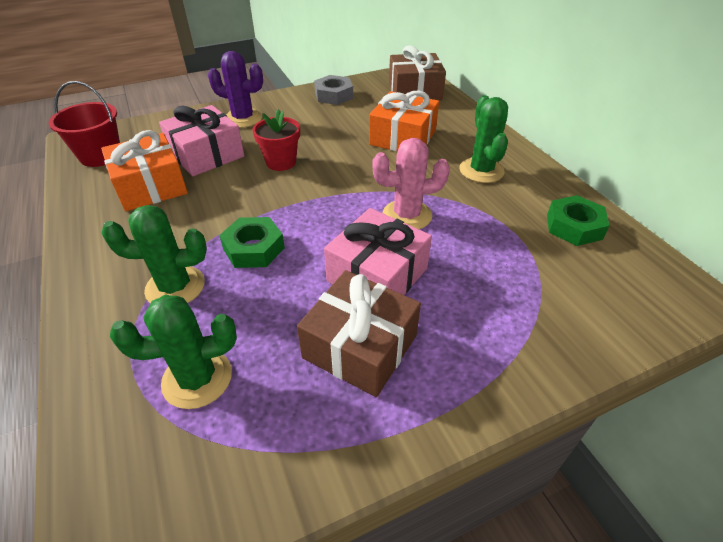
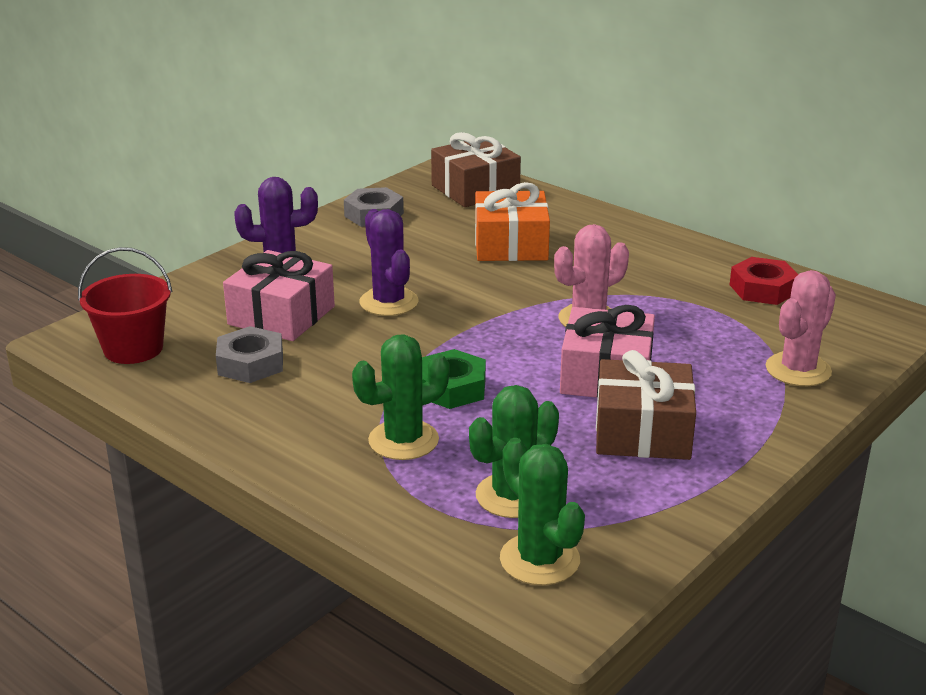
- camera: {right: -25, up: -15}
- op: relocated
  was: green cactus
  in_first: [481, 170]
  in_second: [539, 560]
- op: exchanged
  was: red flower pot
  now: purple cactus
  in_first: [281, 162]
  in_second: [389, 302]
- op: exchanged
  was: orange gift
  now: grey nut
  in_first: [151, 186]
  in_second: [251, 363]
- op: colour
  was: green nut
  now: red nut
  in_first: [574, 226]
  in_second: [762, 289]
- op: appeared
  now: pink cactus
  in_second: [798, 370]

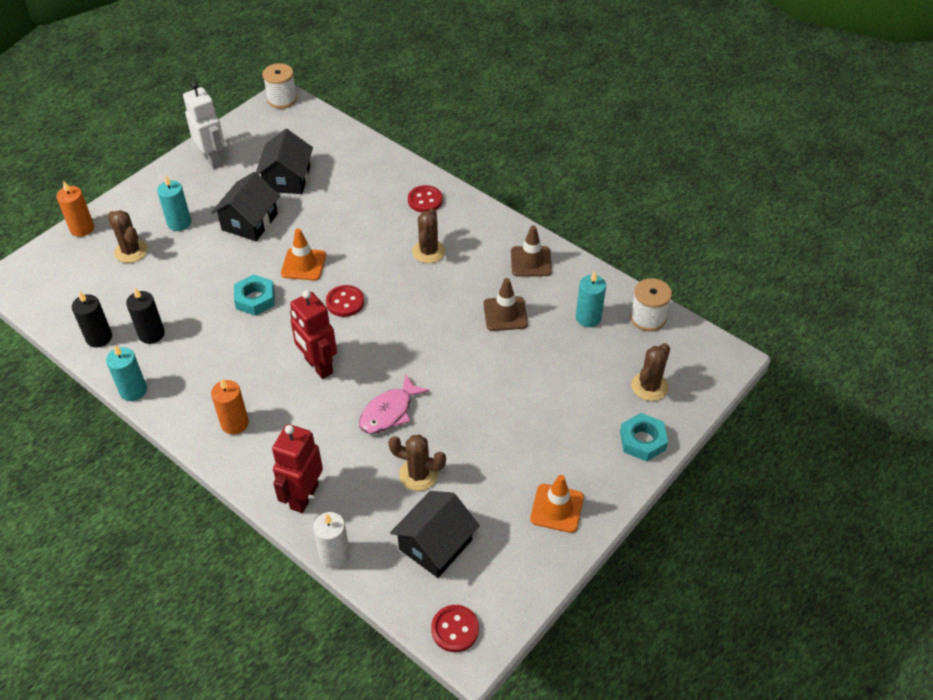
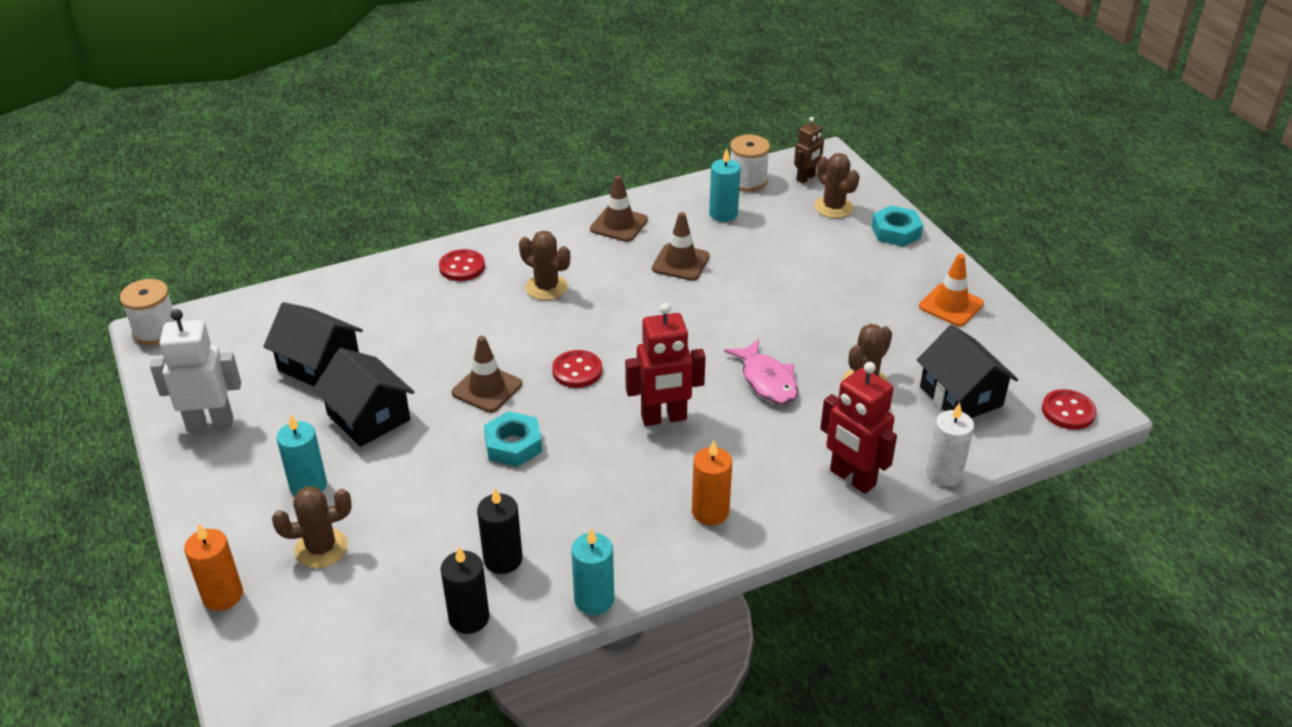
- camera: {right: -65, up: -10}
- op: colour
  was: orange traffic cone
  now: brown traffic cone
  in_first: [303, 264]
  in_second: [487, 389]
- op: appeared
  now: brown robot
  in_second: [806, 178]

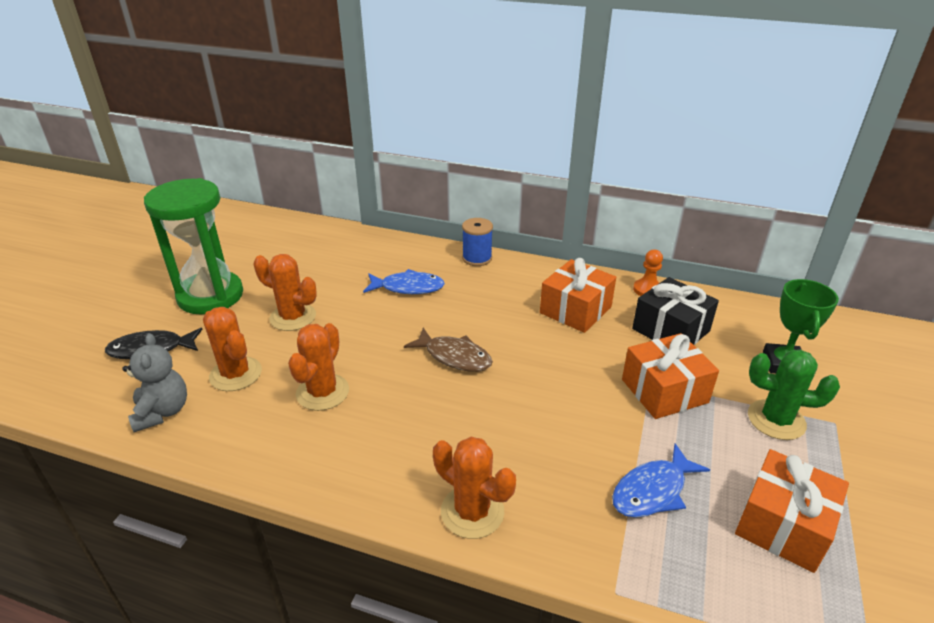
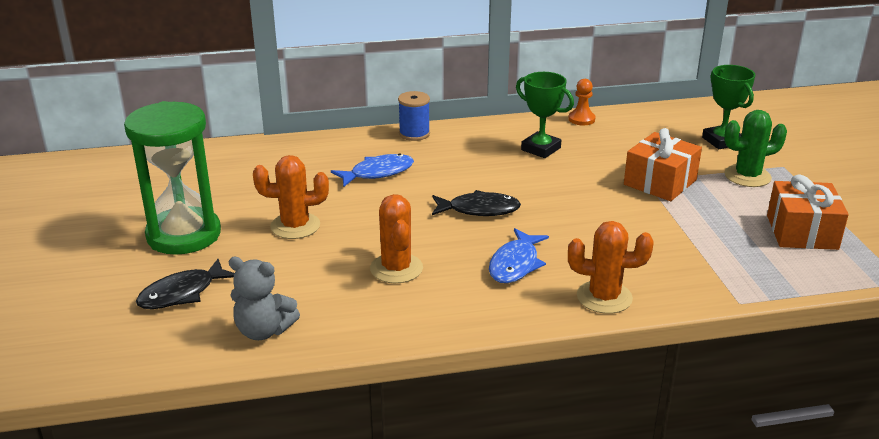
- camera: {right: -30, up: -5}
- op: exchanged
  was: orange gift
  now: green trophy
  in_first: [575, 310]
  in_second: [541, 149]
- op: missing
  was: black gift
  in_first: [671, 330]
- op: missing
  was: orange cactus
  in_first: [236, 374]
- op: colour
  was: brown fish
  now: black fish
  in_first: [454, 357]
  in_second: [479, 210]
- op: spun
  was: grey teddy bear
  in_first: [162, 412]
  in_second: [264, 331]
  clockwise: 150
- op: relocated
  was: blue fish
  in_first: [653, 491]
  in_second: [515, 264]

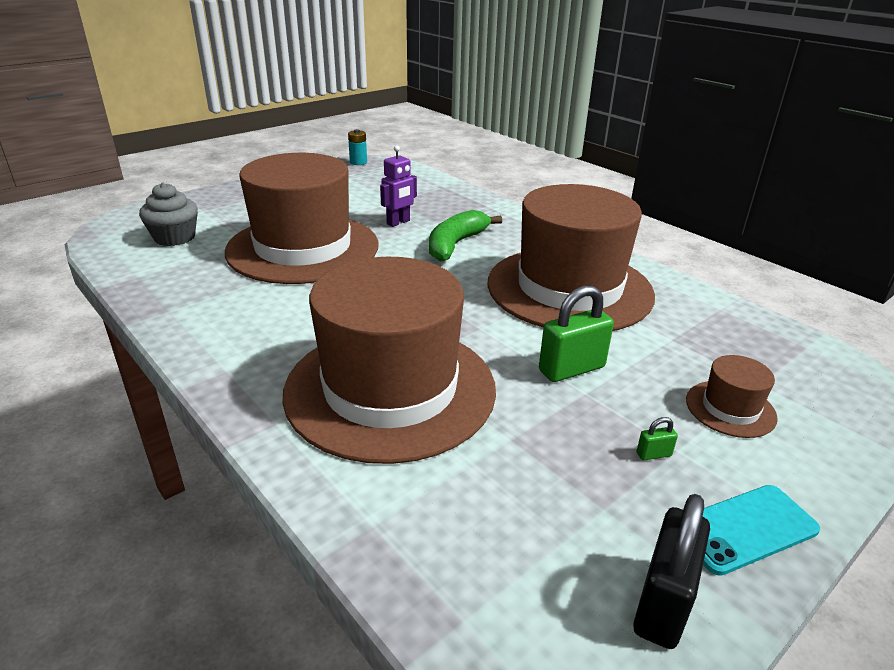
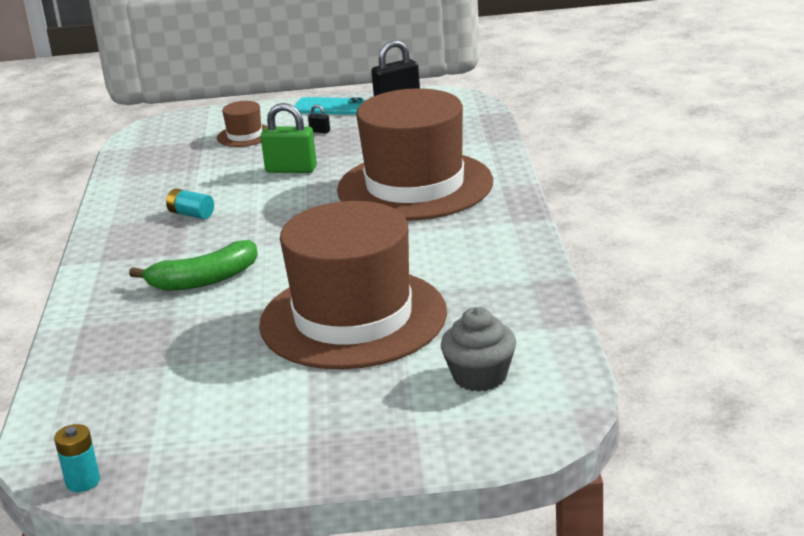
- camera: {right: -140, up: -5}
- op: missing
  was: purple robot
  in_first: [398, 222]
- op: exchanged
  was: brown hat
  now: turquoise battery
  in_first: [569, 288]
  in_second: [191, 214]
- op: colour
  was: green padlock
  now: black padlock
  in_first: [653, 454]
  in_second: [320, 131]

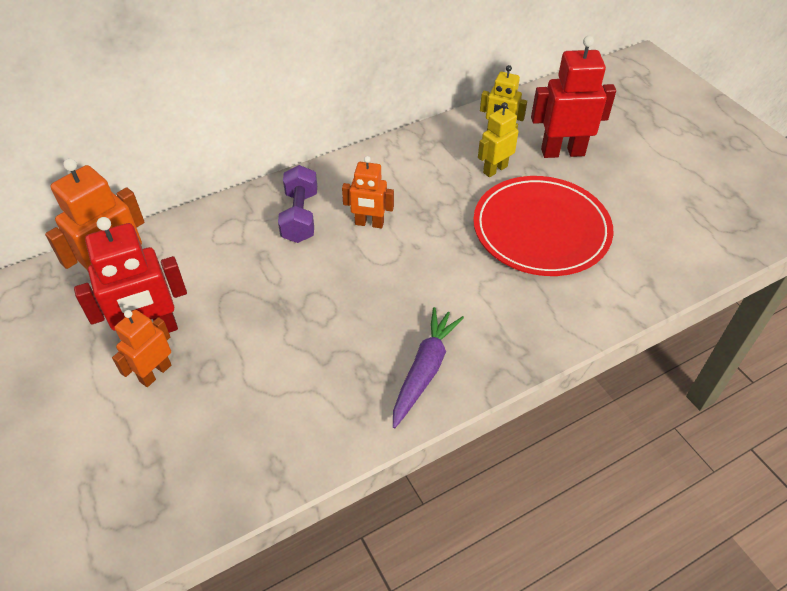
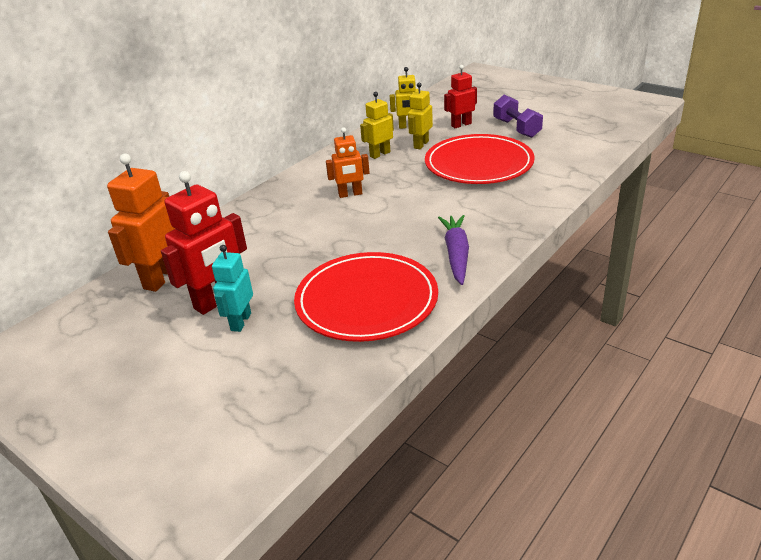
- camera: {right: -20, up: -15}
- op: size
  was: red robot
  in_first: [562, 152]
  in_second: [461, 125]
  ratio: 0.61
- op: relocated
  was: purple dumbbell
  in_first: [300, 216]
  in_second: [516, 128]
- op: colour
  was: orange robot
  now: turquoise robot
  in_first: [155, 373]
  in_second: [240, 322]
- op: appeared
  now: yellow robot
  in_second: [380, 154]
- op: appeared
  now: red plate
  in_second: [366, 300]

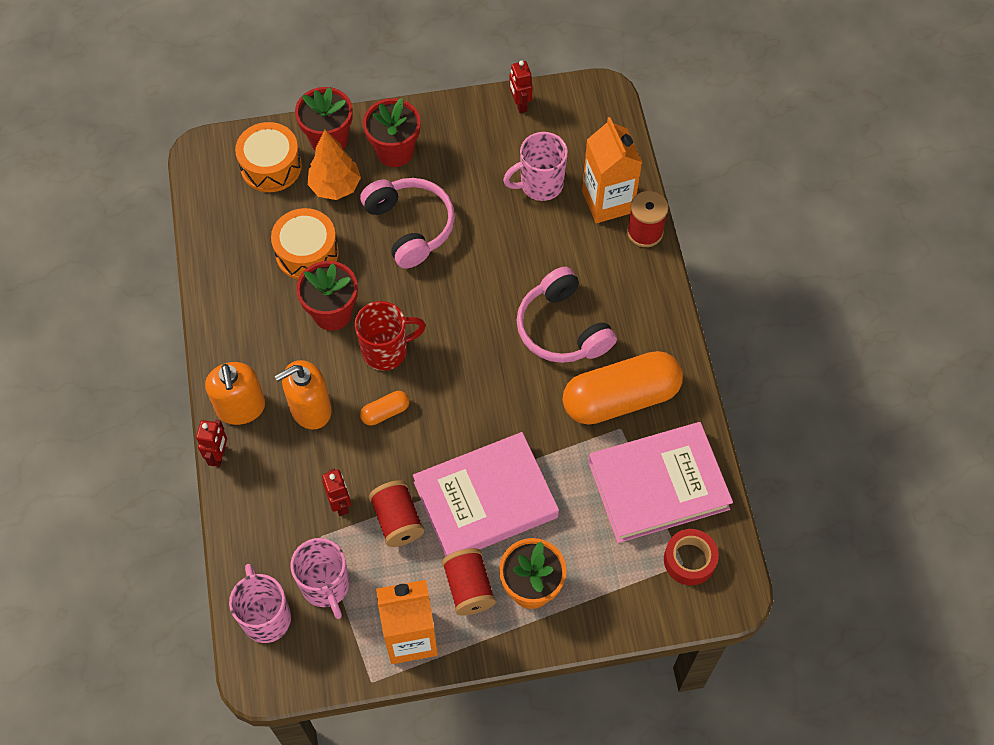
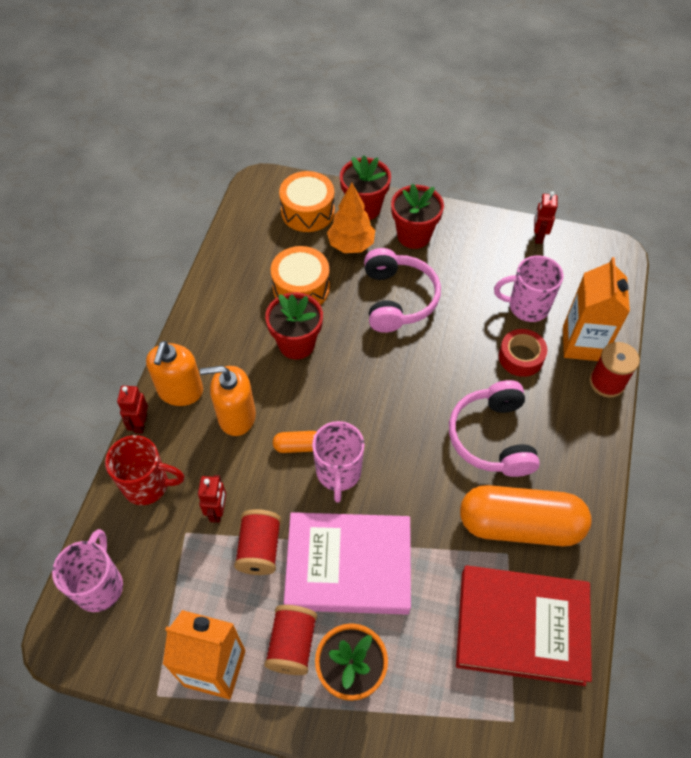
- camera: {right: 25, up: -5}
- op: relocated
  was: red mug
  in_first: [386, 351]
  in_second: [147, 485]
- op: spun
  was: red robot
  in_first: [219, 455]
  in_second: [140, 423]
  clockwise: 150
- op: colour
  was: pink book
  now: red book
  in_first: [658, 485]
  in_second: [521, 626]
- op: relocated
  was: red tape
  in_first: [689, 560]
  in_second: [521, 357]
- op: relocated
  was: pink mug
  in_first: [326, 586]
  in_second: [338, 473]

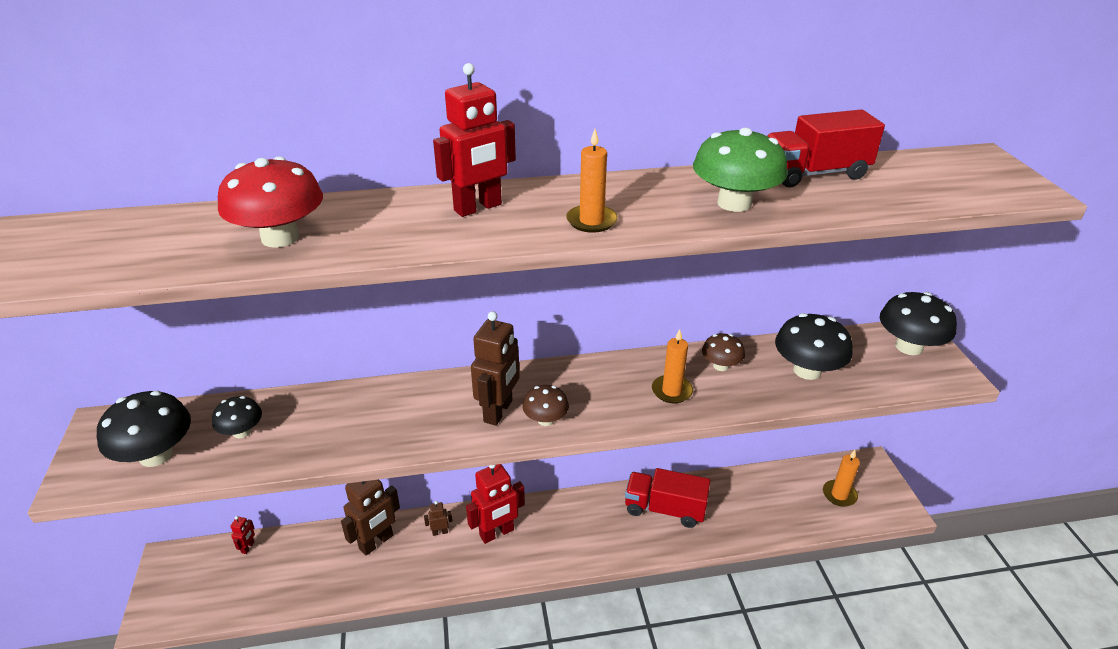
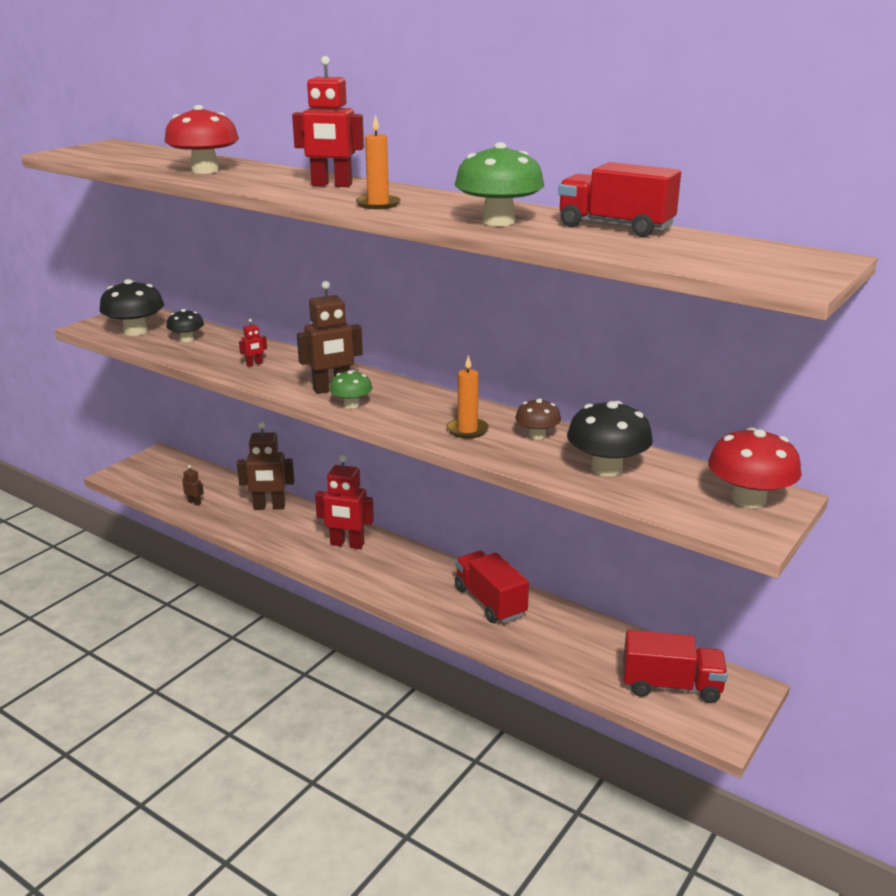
- camera: {right: 45, up: -10}
- op: colour
  was: black mushroom
  now: red mushroom
  in_first: [908, 347]
  in_second: [748, 499]
- op: colour
  was: brown mushroom
  now: green mushroom
  in_first: [545, 420]
  in_second: [351, 405]
- op: exchanged
  was: orange candle
  now: red truck
  in_first: [839, 495]
  in_second: [671, 686]
- op: relocated
  was: brown robot
  in_first: [440, 532]
  in_second: [194, 502]
- op: relocated
  was: red robot
  in_first: [248, 547]
  in_second: [254, 364]

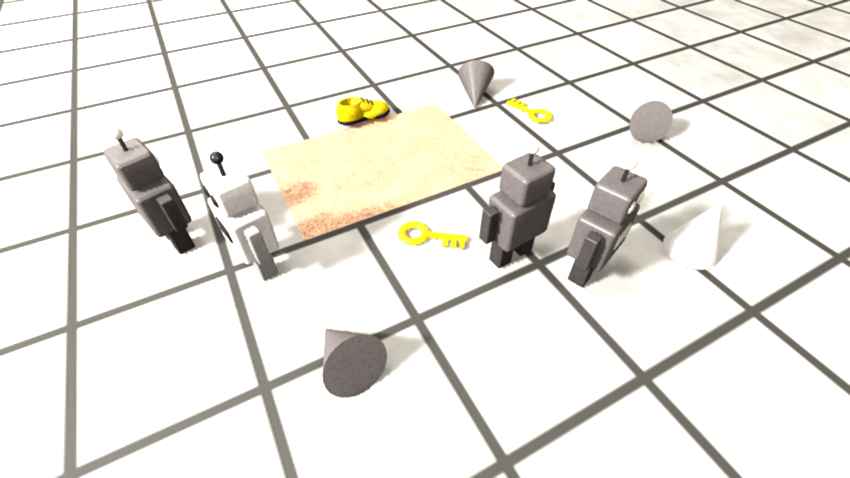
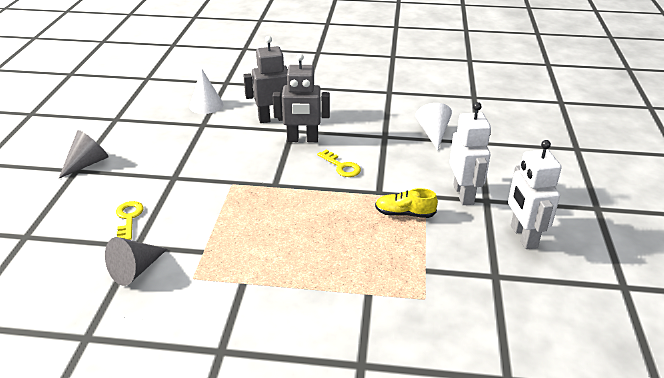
- camera: {right: -145, up: -10}
- op: relocated
  was: yellow shoe
  in_first: [365, 120]
  in_second: [404, 214]
- op: colour
  was: grey robot
  now: white robot
  in_first: [179, 239]
  in_second: [523, 236]
- op: colour
  was: grey cone
  now: white cone
  in_first: [350, 366]
  in_second: [433, 133]

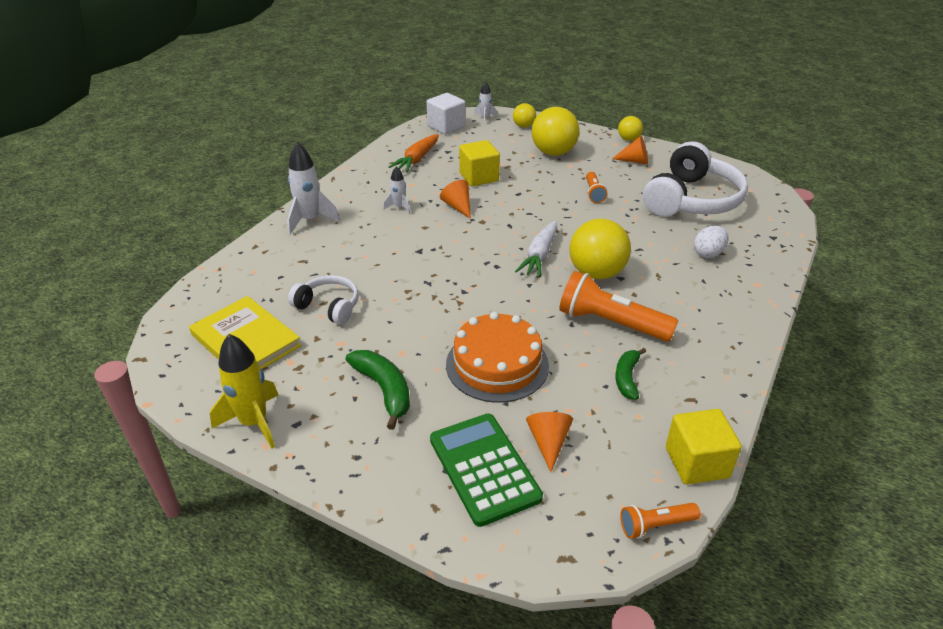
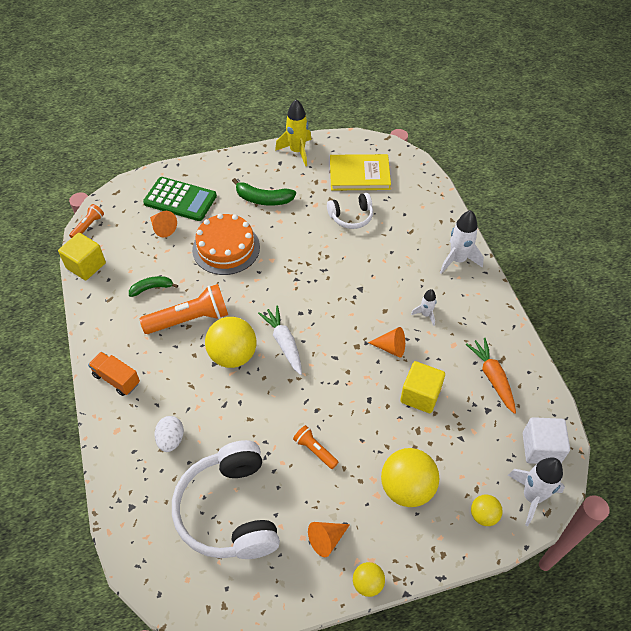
- camera: {right: 135, up: 15}
- op: size
  was: white rocket
  in_first: [485, 118]
  in_second: [532, 496]
  ratio: 1.8
- op: spun
  was: green banana
  in_first: [627, 378]
  in_second: [152, 288]
  clockwise: -75
- op: appeared
  now: orange truck
  in_second: [116, 379]

